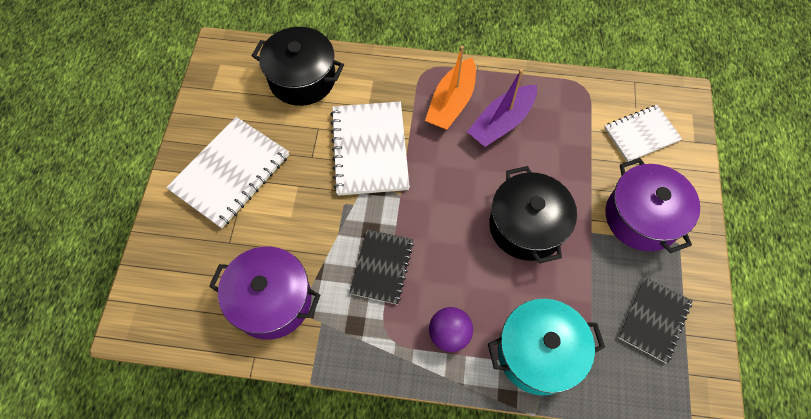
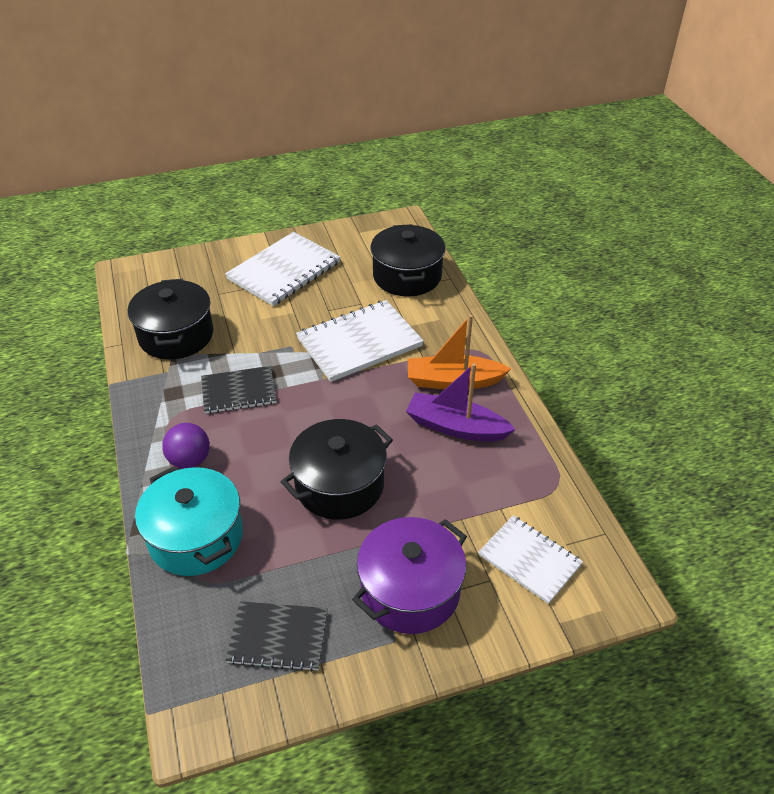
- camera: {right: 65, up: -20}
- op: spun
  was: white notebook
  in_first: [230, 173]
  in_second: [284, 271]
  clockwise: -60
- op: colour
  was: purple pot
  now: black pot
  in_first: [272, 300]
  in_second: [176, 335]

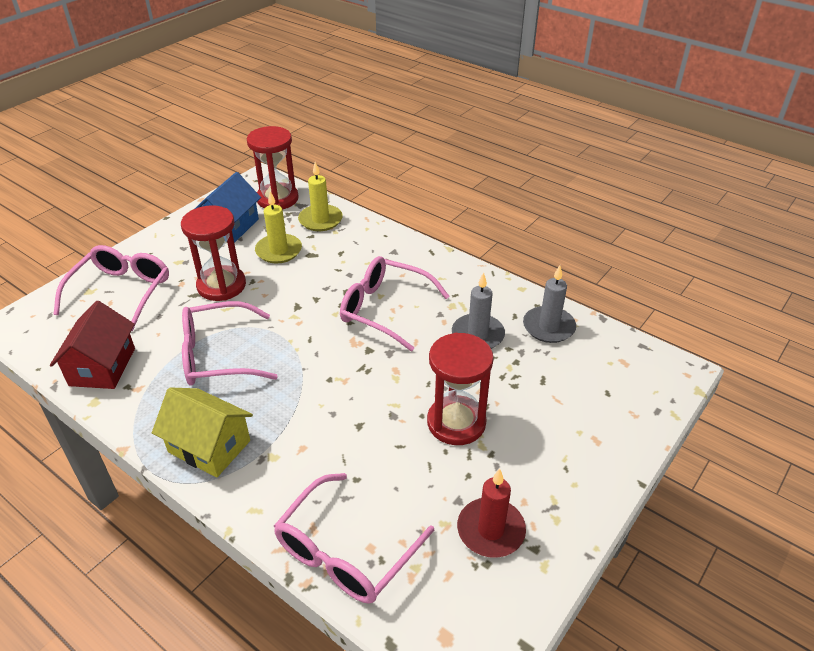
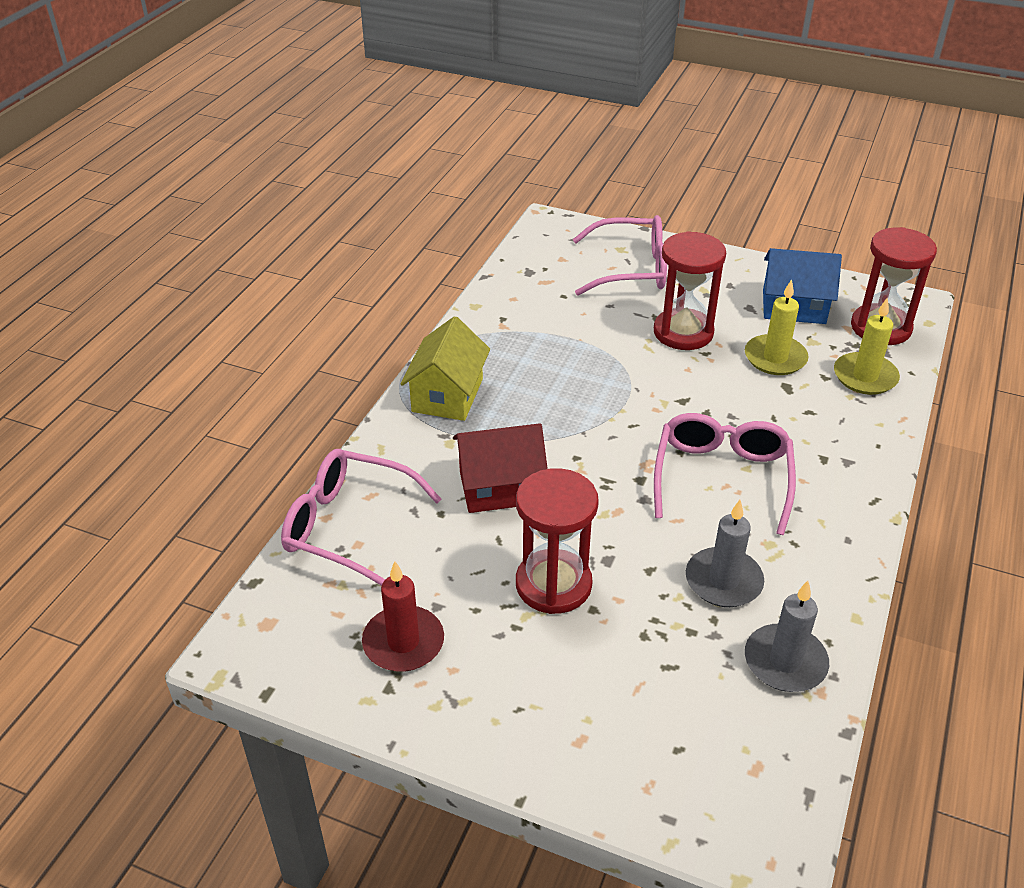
- camera: {right: 75, up: 0}
- op: relocated
  was: red house
  in_first: [102, 367]
  in_second: [500, 487]
- op: missing
  was: pink glasses
  in_first: [219, 355]

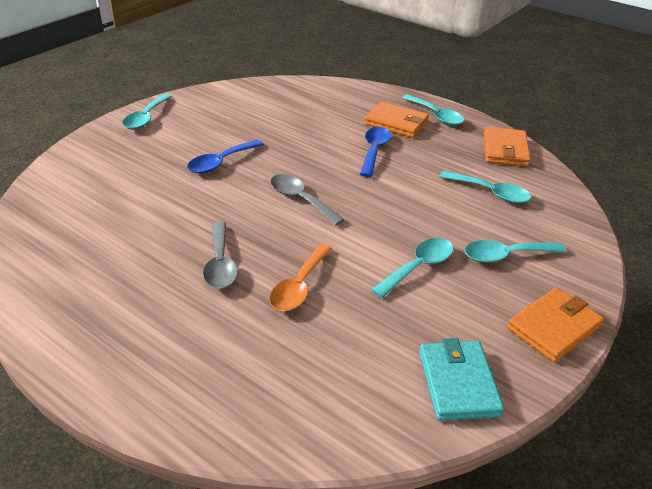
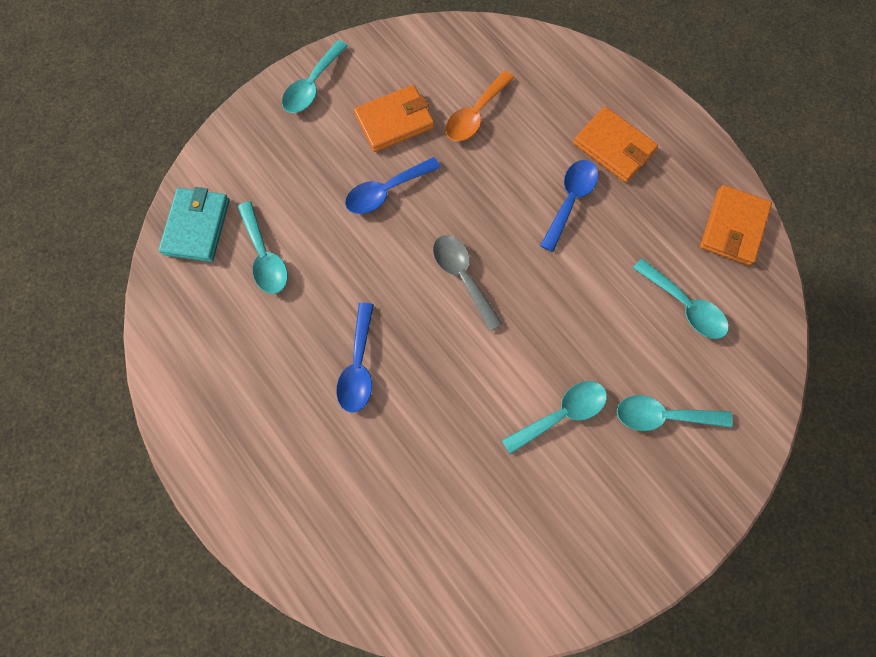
- camera: {right: 15, up: 35}
- op: relocated
  was: turquoise spoon
  in_first: [435, 115]
  in_second: [264, 256]
- op: colour
  was: grey spoon
  now: blue spoon
  in_first: [220, 263]
  in_second: [358, 366]
- op: relocated
  was: orange spoon
  in_first: [299, 286]
  in_second: [475, 114]
- op: relocated
  was: orange wallet
  in_first: [553, 327]
  in_second: [394, 121]
- op: relocated
  was: turquoise wallet
  in_first: [458, 383]
  in_second: [197, 227]

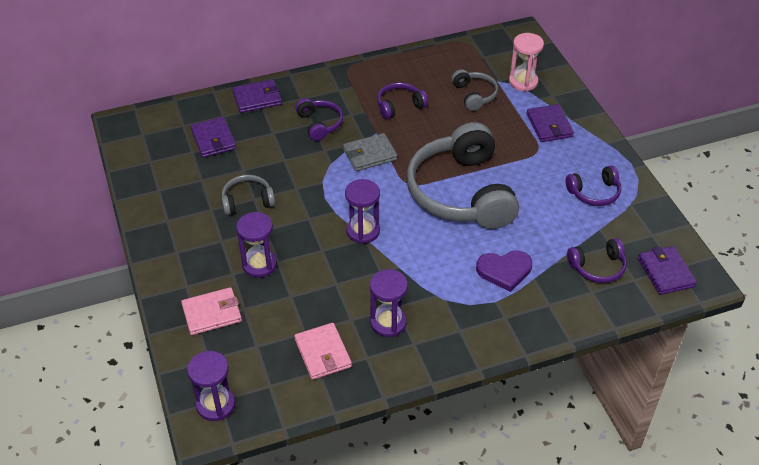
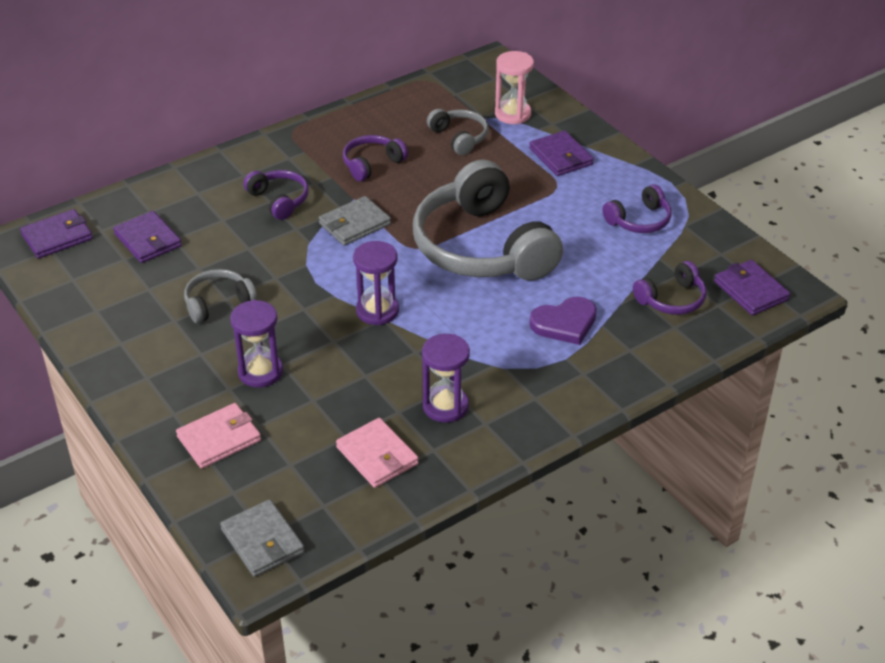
- camera: {right: -15, up: -5}
- op: relocated
  was: purple wallet
  in_first: [257, 98]
  in_second: [57, 237]
- op: exchanged
  was: purple hourglass
  now: grey wallet
  in_first: [215, 405]
  in_second: [262, 541]

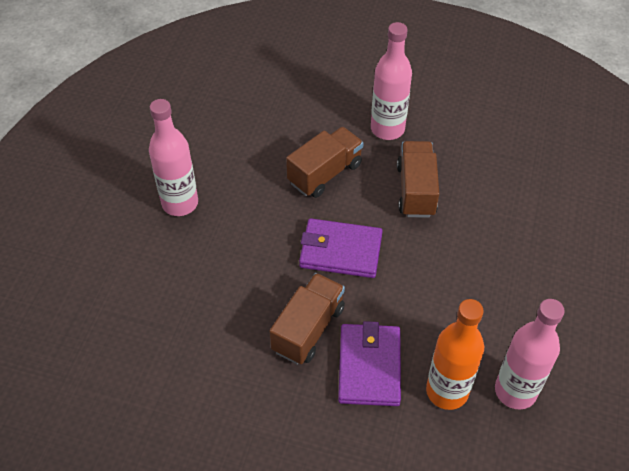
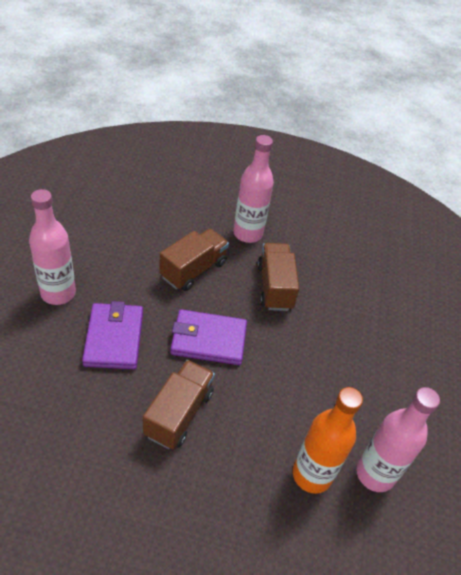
- camera: {right: -10, up: -5}
- op: relocated
  was: purple wallet
  in_first: [369, 366]
  in_second: [114, 338]

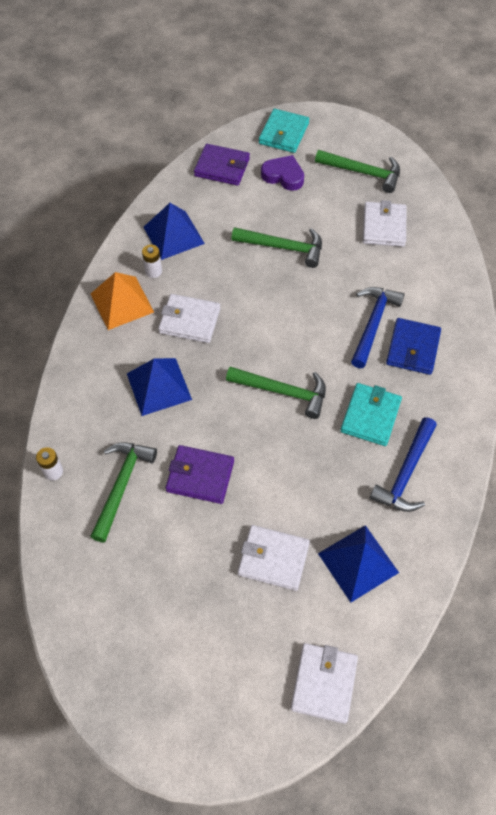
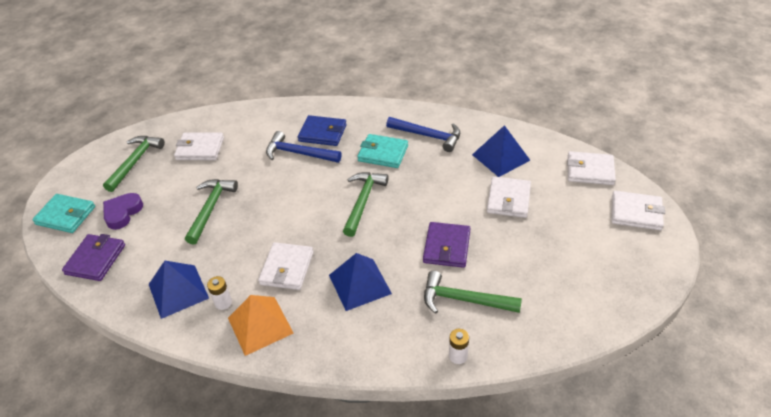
- camera: {right: -90, up: -15}
- op: appeared
  now: white wallet
  in_second: [636, 213]

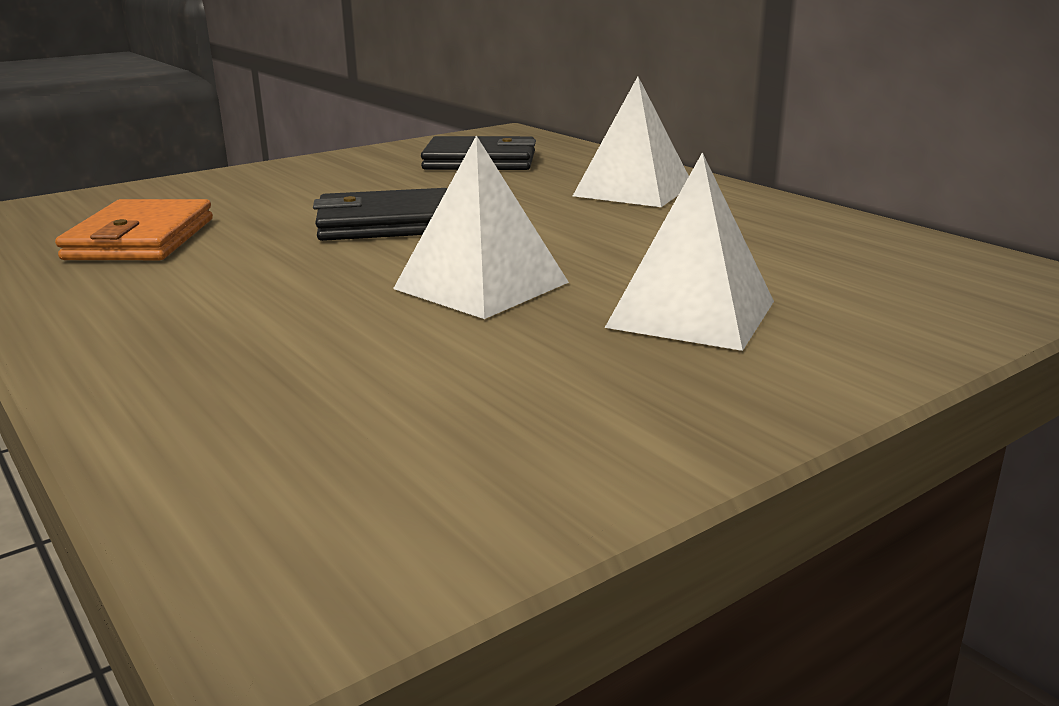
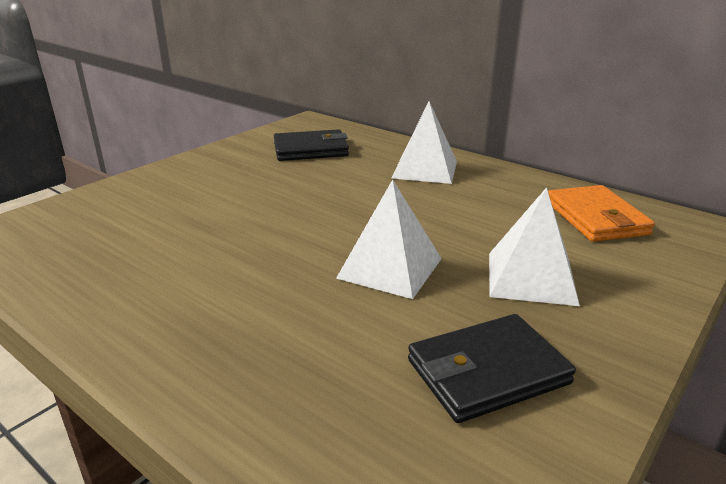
- camera: {right: -15, up: 5}
- op: relocated
  was: black wallet
  in_first: [386, 223]
  in_second: [487, 372]
- op: relocated
  was: orange wallet
  in_first: [141, 239]
  in_second: [596, 218]

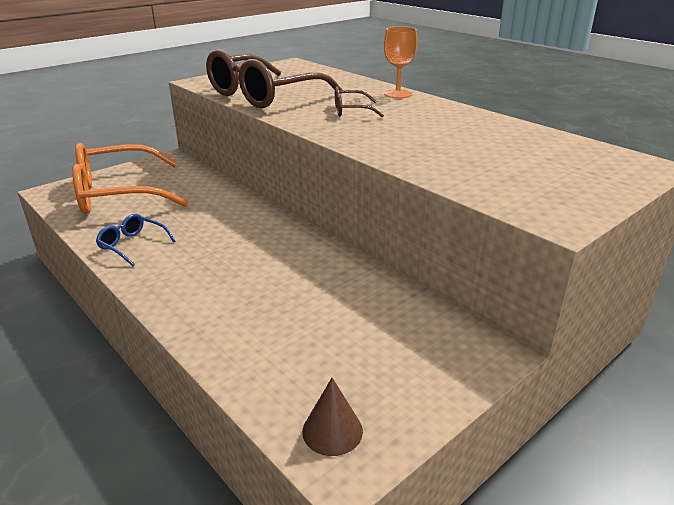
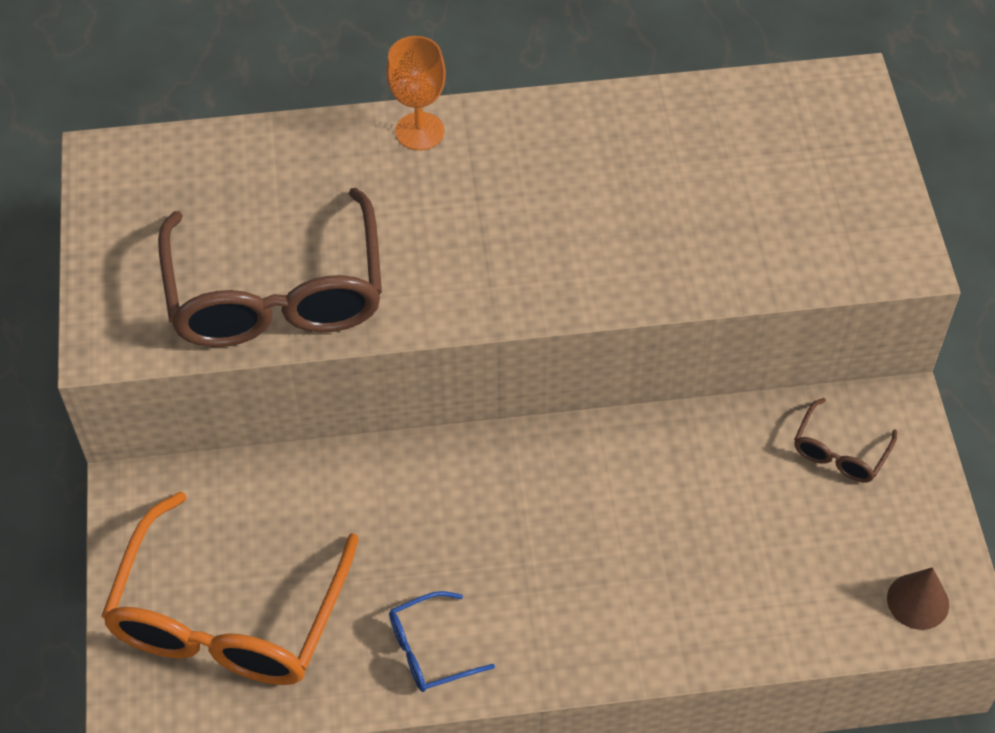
- camera: {right: -55, up: 25}
- op: relocated
  was: brown glasses
  in_first: [351, 111]
  in_second: [840, 452]

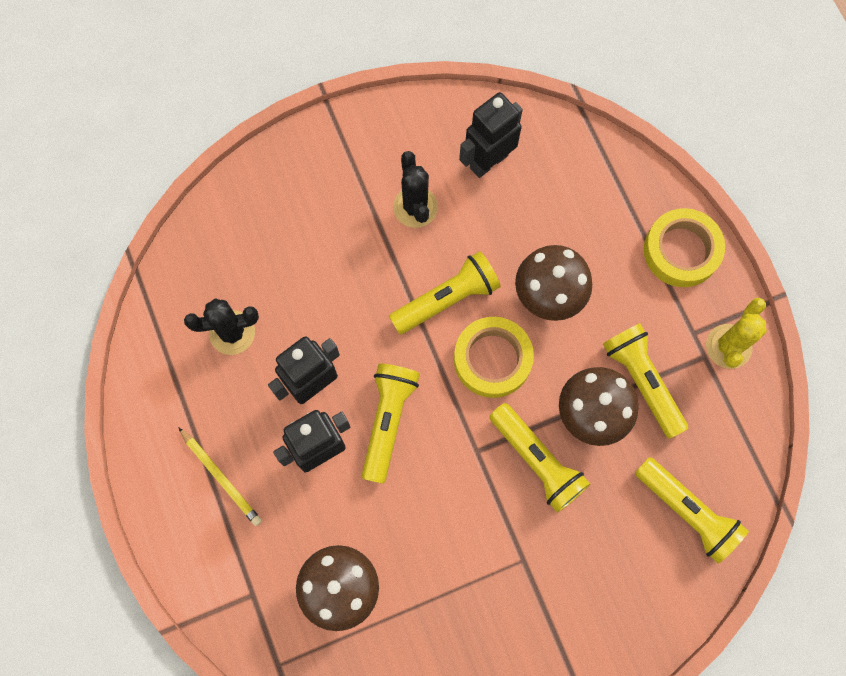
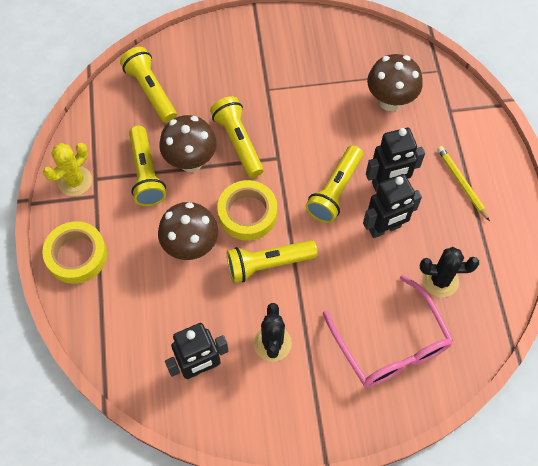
- camera: {right: -165, up: -10}
- op: appeared
  now: pink glasses
  in_second: [391, 344]

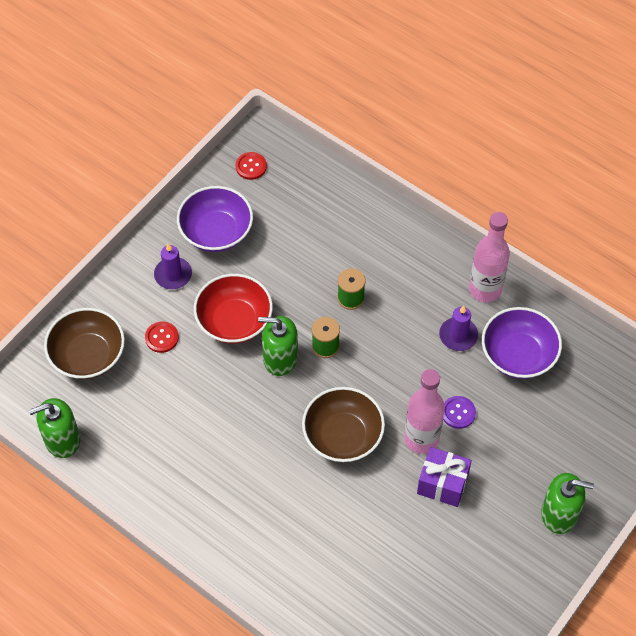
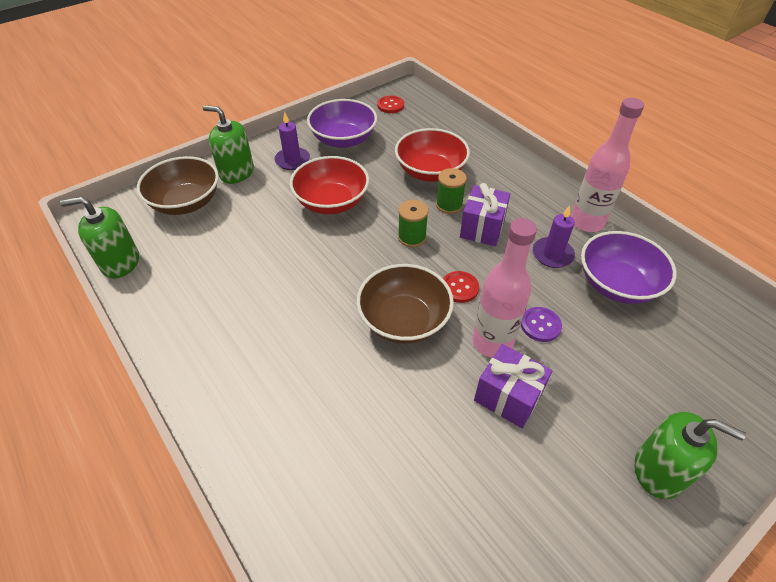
- camera: {right: 15, up: -10}
- op: relocated
  was: green soap dispenser
  in_first: [280, 358]
  in_second: [237, 172]
- op: relocated
  was: red button
  in_first: [162, 337]
  in_second: [459, 288]
- op: appeared
  now: red bowl
  in_second: [430, 172]
- op: appeared
  now: purple gift
  in_second: [482, 228]

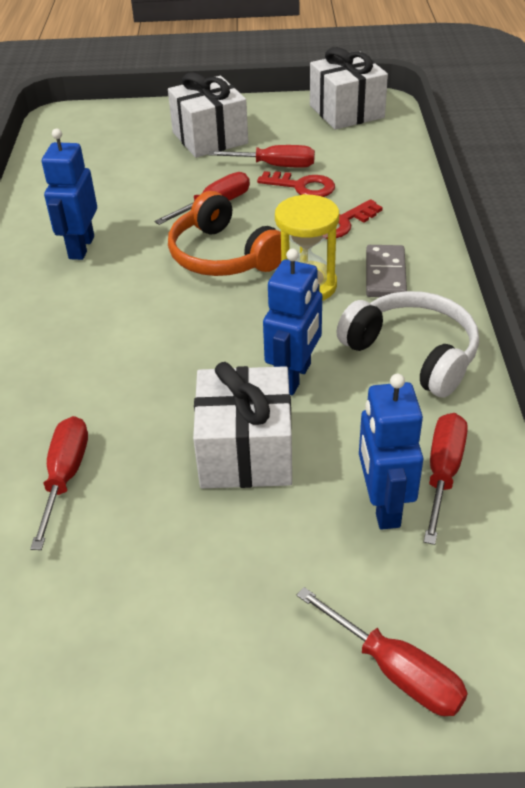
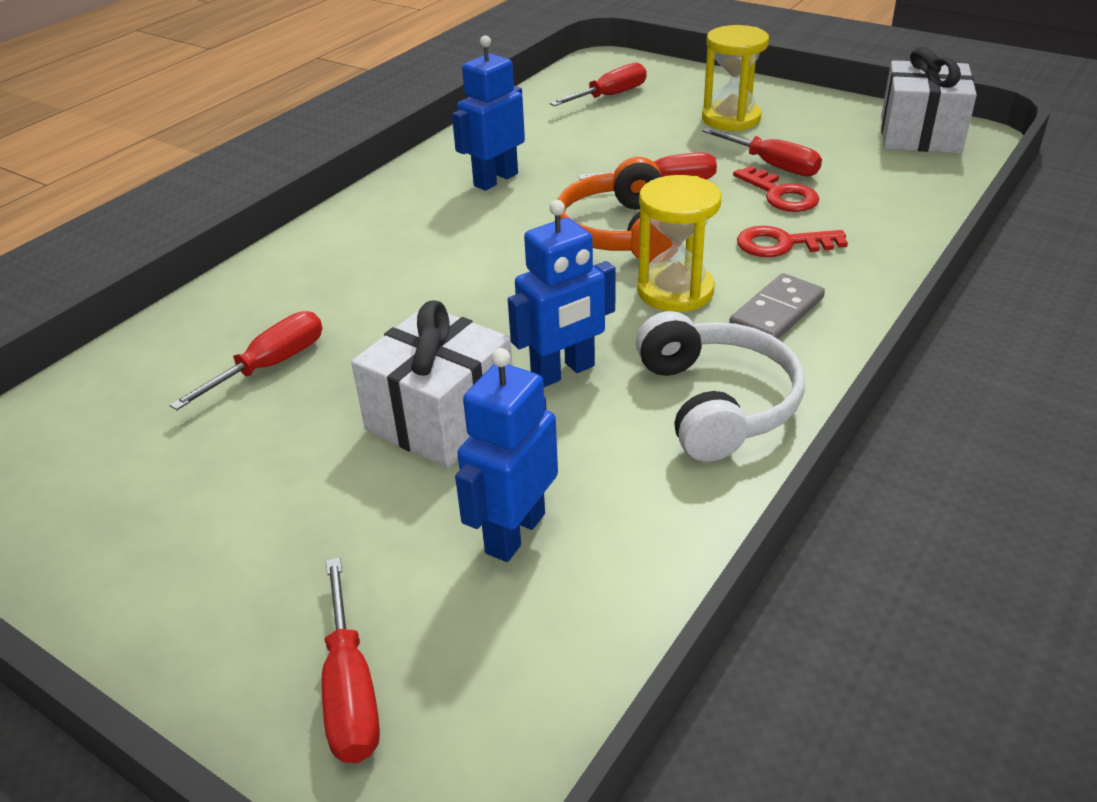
- camera: {right: 35, up: -5}
- op: exchanged
  was: white gift
  now: yellow hourglass
  in_first: [210, 138]
  in_second: [731, 118]
- op: relocated
  was: red screwdriver
  in_first: [443, 473]
  in_second: [609, 96]

